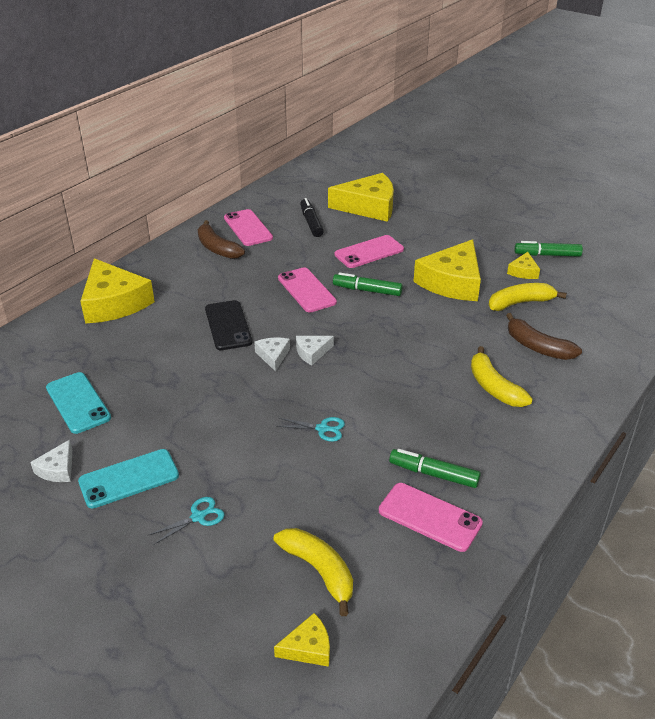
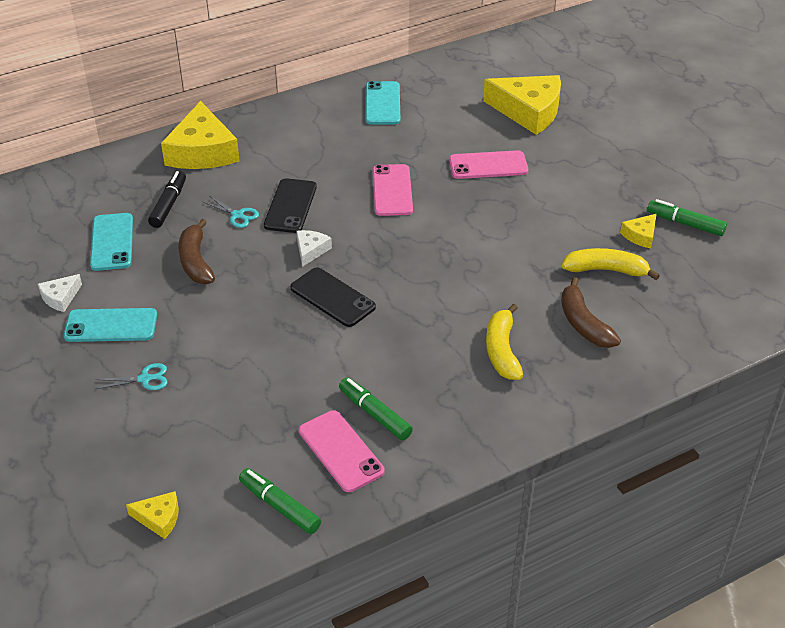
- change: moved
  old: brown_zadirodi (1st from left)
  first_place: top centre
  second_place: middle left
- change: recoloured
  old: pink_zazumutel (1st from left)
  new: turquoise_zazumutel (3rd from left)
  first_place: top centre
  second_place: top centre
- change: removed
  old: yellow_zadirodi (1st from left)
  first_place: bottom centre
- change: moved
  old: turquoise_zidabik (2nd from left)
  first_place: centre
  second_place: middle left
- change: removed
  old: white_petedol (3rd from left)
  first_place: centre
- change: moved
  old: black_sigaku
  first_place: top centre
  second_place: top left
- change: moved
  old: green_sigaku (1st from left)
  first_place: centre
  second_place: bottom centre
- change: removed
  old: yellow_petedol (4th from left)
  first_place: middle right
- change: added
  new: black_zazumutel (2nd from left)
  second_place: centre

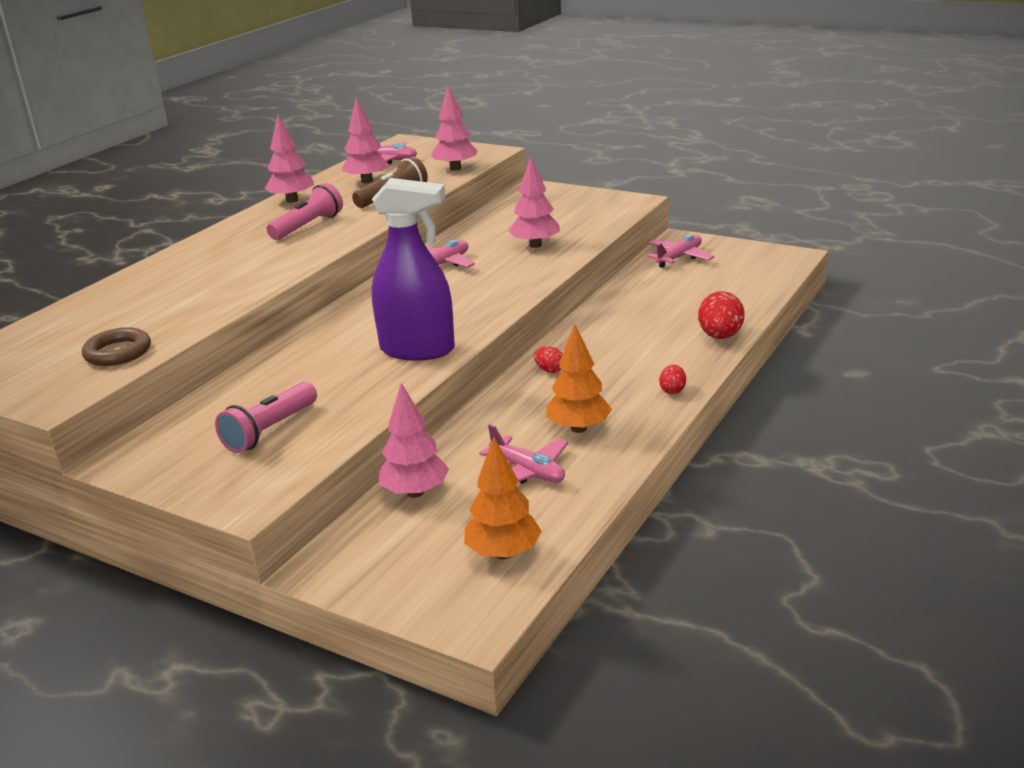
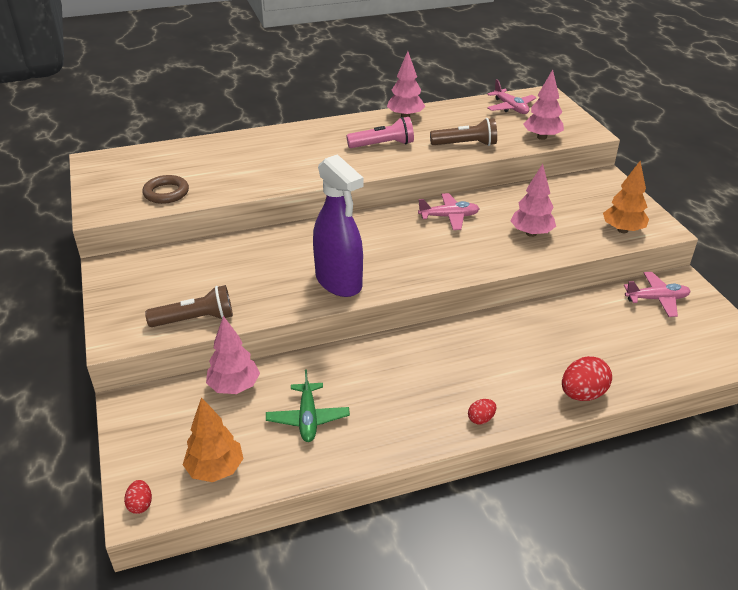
- change: removed
  old: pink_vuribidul (1st from left)
  first_place: middle left
- change: removed
  old: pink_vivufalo (2nd from left)
  first_place: top centre
- change: recoloured
  old: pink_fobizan (3rd from left)
  new: green_fobizan
  first_place: centre
  second_place: bottom centre
- change: moved
  old: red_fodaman (1st from left)
  first_place: centre
  second_place: bottom left
- change: moved
  old: orange_vivufalo (2nd from left)
  first_place: centre
  second_place: middle right
- change: added
  new: brown_vuribidul (1st from left)
  second_place: middle left

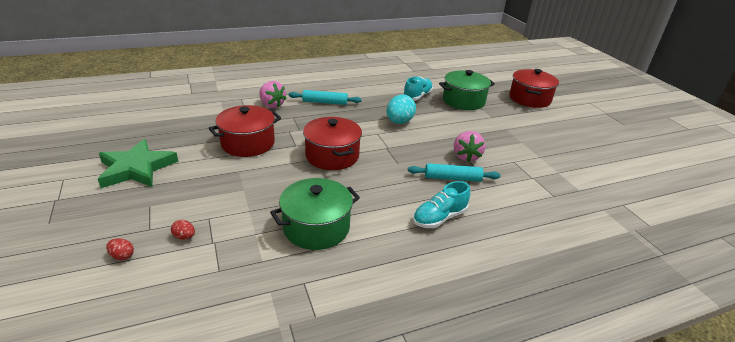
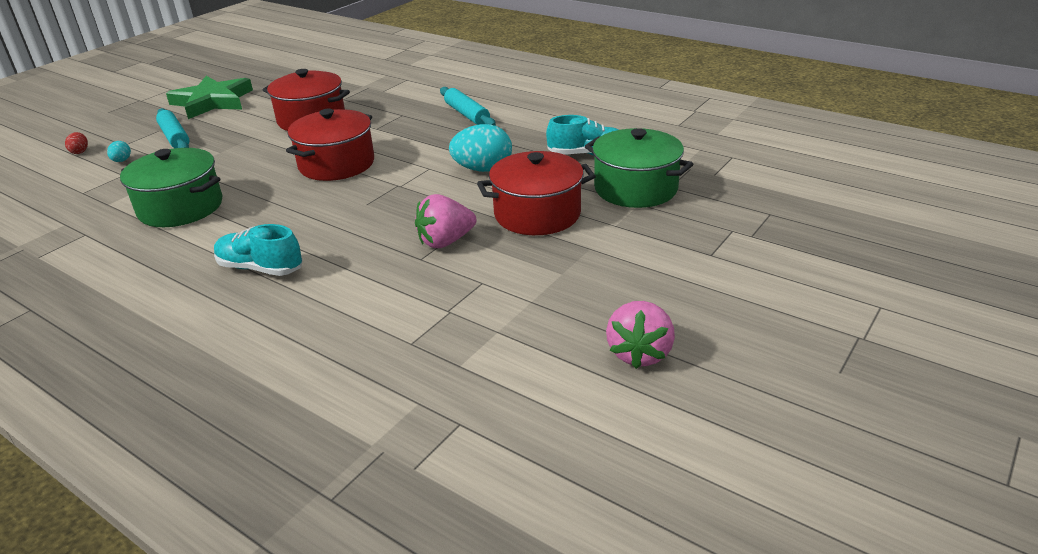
- change: recoloured
  old: red_fodaman (2nd from left)
  new: turquoise_fodaman (1st from left)
  first_place: bottom left
  second_place: top left
- change: moved
  old: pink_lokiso (1st from left in the first image)
  new: pink_lokiso (2nd from left)
  first_place: top centre
  second_place: centre
- change: moved
  old: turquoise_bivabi (2nd from left in the first image)
  new: turquoise_bivabi (1st from left)
  first_place: centre
  second_place: top left
- change: moved
  old: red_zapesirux (3rd from left)
  first_place: top right
  second_place: centre

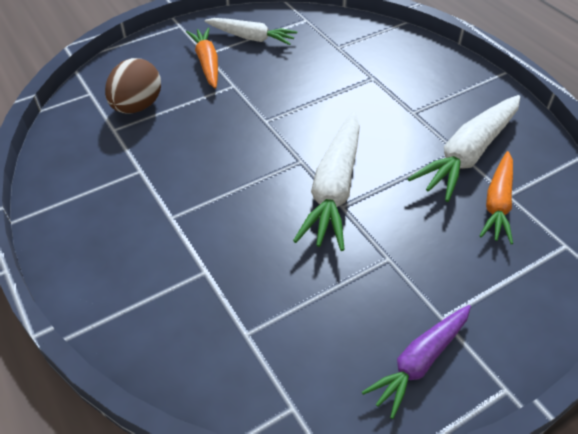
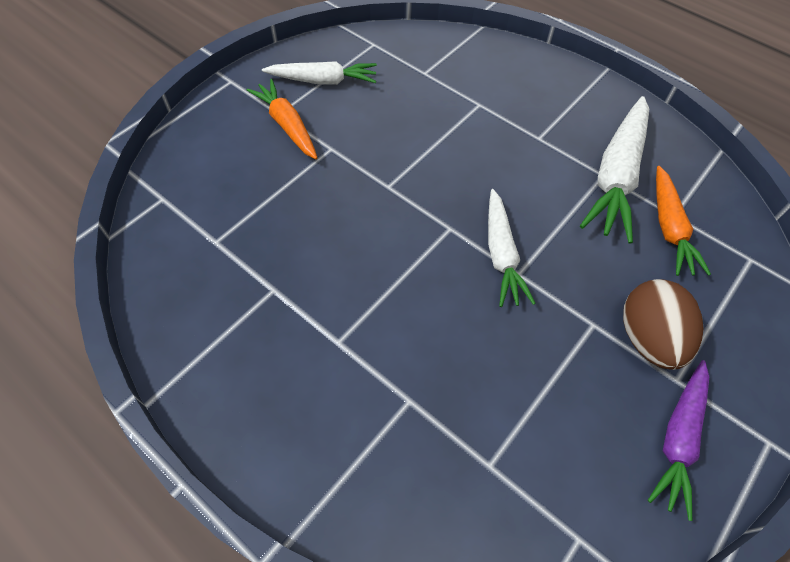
- change: moved
  old: brown_fodaman
  first_place: top left
  second_place: middle right
- change: resized
  old: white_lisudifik (2nd from left)
  first_place: centre
  second_place: centre
  factor: 0.65

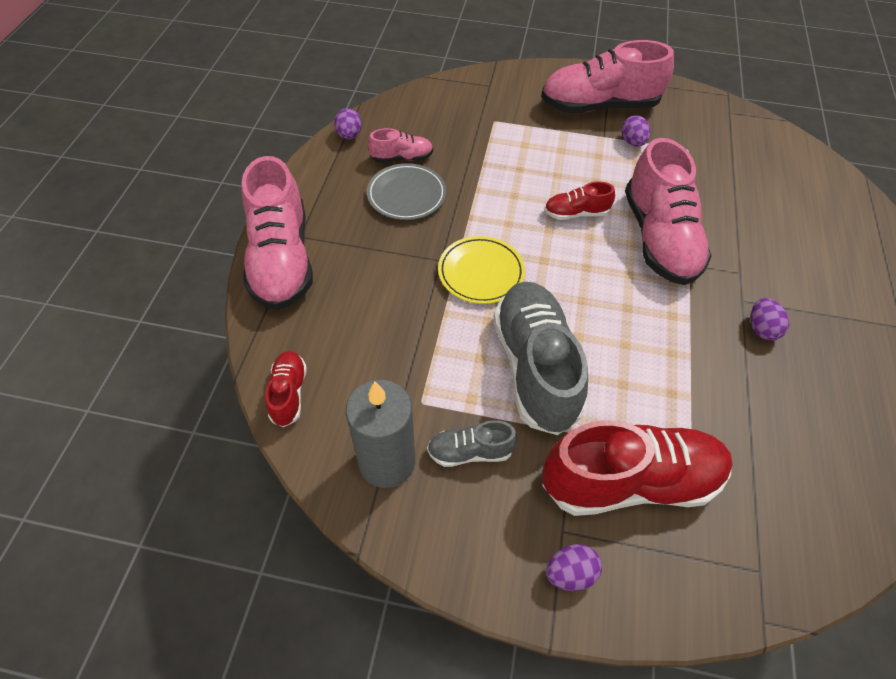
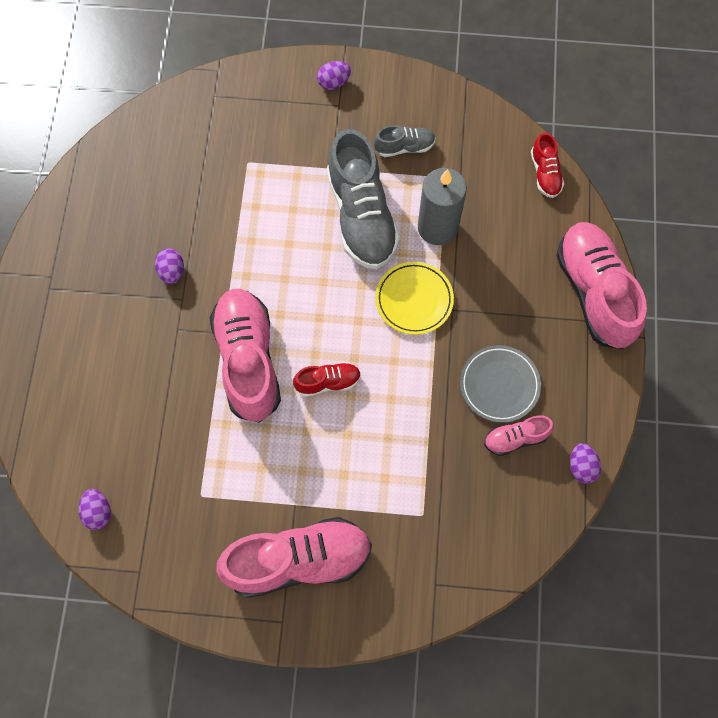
- change: moved
  old: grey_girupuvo
  first_place: centre
  second_place: top centre
- change: removed
  old: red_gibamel (3rd from left)
  first_place: bottom right
- change: moved
  old: purple_fodaman (3rd from left in the first image)
  new: purple_fodaman (1st from left)
  first_place: top right
  second_place: bottom left

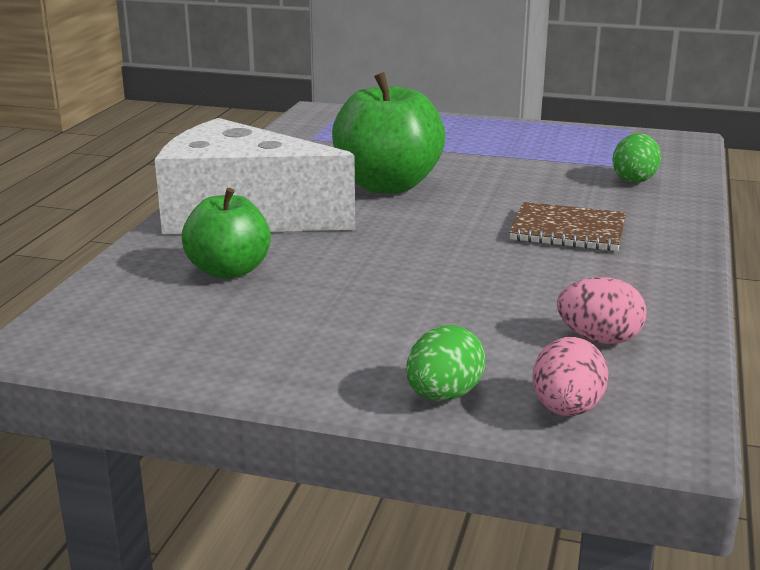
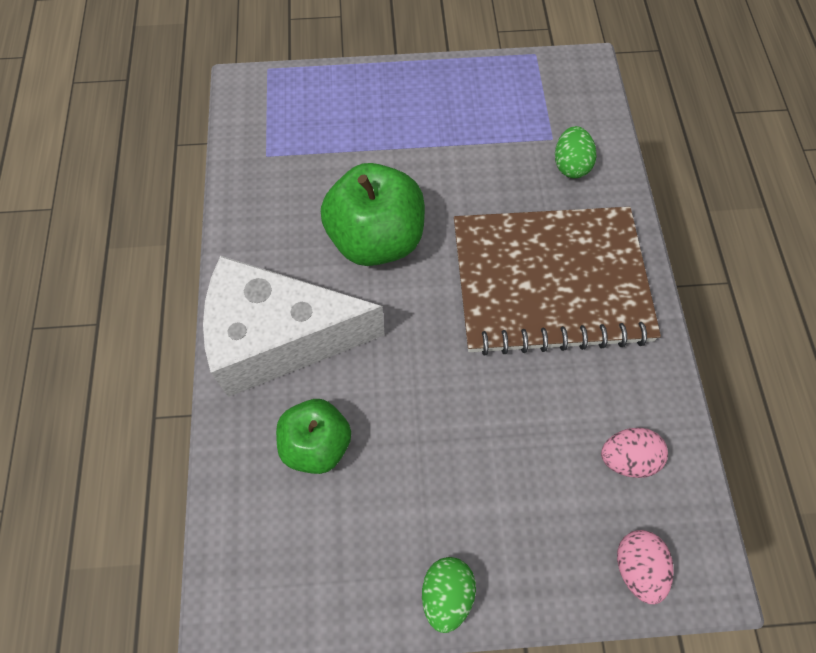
- change: moved
  old: green_fodaman (1st from left)
  first_place: centre
  second_place: bottom centre
- change: resized
  old: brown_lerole
  first_place: middle right
  second_place: middle right
  factor: 2.1

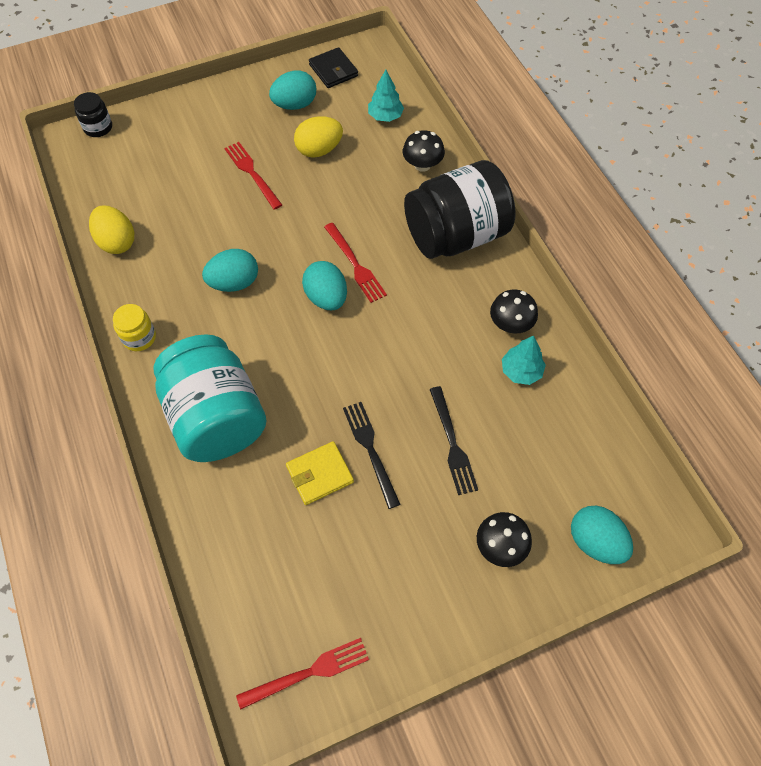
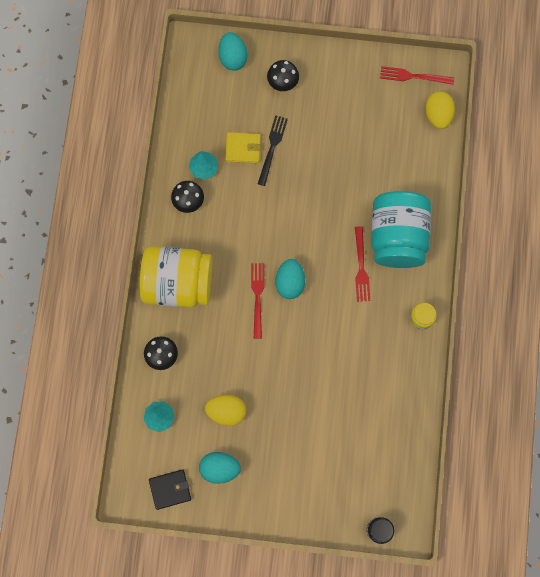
- change: moved
  old: yellow_fodaman (1st from left in the first image)
  new: yellow_fodaman (2nd from left)
  first_place: top left
  second_place: top right
- change: removed
  old: turquoise_fodaman (1st from left)
  first_place: middle left
- change: moved
  old: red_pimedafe (1st from left in the first image)
  new: red_pimedafe (2nd from left)
  first_place: top left
  second_place: middle right
- change: moved
  old: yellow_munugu
  first_place: centre
  second_place: top centre
- change: turned
  old: black_munugu
  first_place: top centre
  second_place: bottom left
  degrees: 75
- change: removed
  old: black_pimedafe (1st from left)
  first_place: centre
- change: recoloured
  old: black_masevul (2nd from left)
  new: yellow_masevul (1st from left)
  first_place: top centre
  second_place: middle left

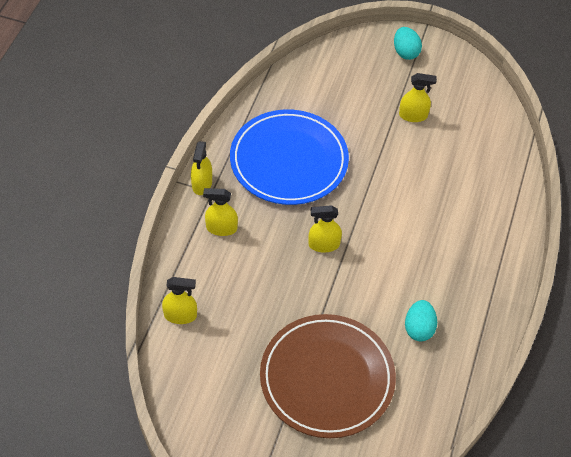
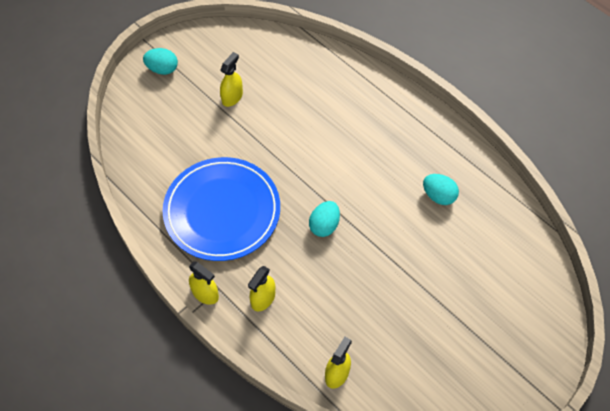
- change: removed
  old: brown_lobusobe
  first_place: bottom centre
- change: replaced
  old: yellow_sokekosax (4th from left)
  new: turquoise_fodaman (2nd from left)
  first_place: centre
  second_place: centre

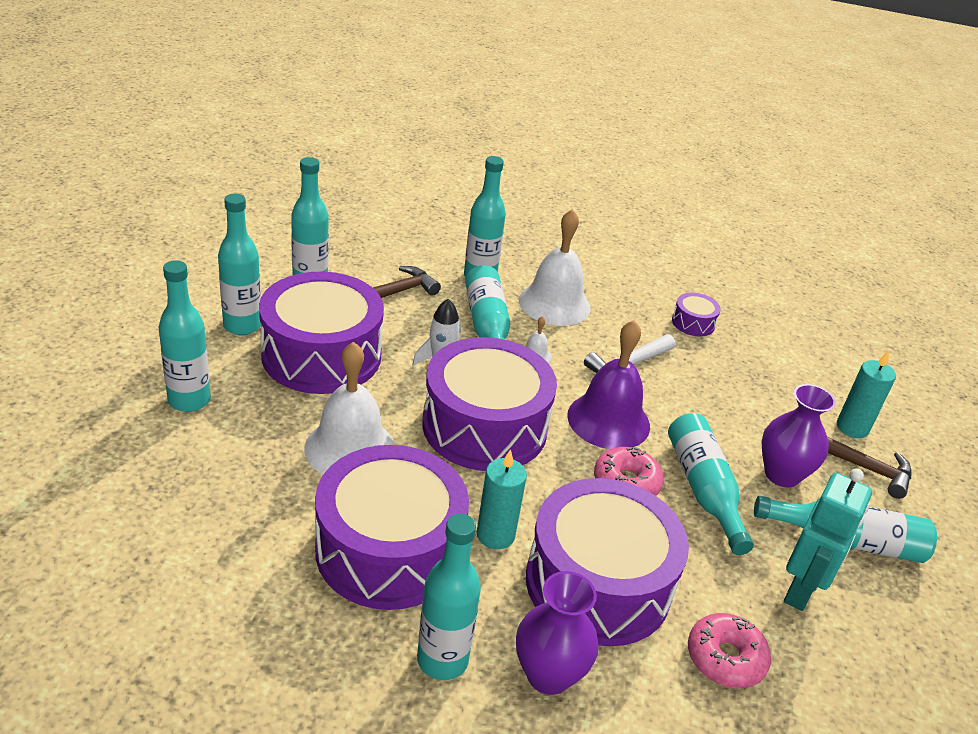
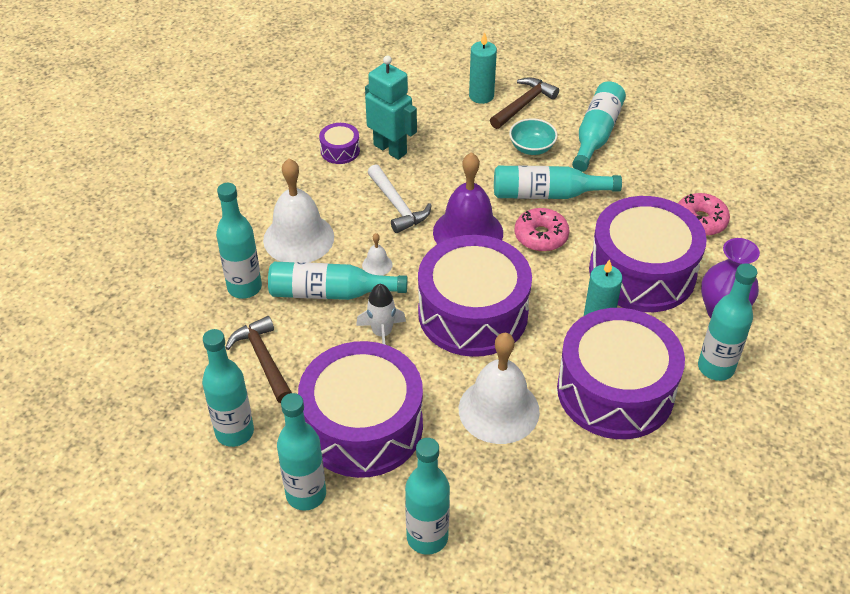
- change: replaced
  old: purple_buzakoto (2nd from left)
  new: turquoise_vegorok
  first_place: middle right
  second_place: top centre
- change: moved
  old: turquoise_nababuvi
  first_place: bottom right
  second_place: top centre

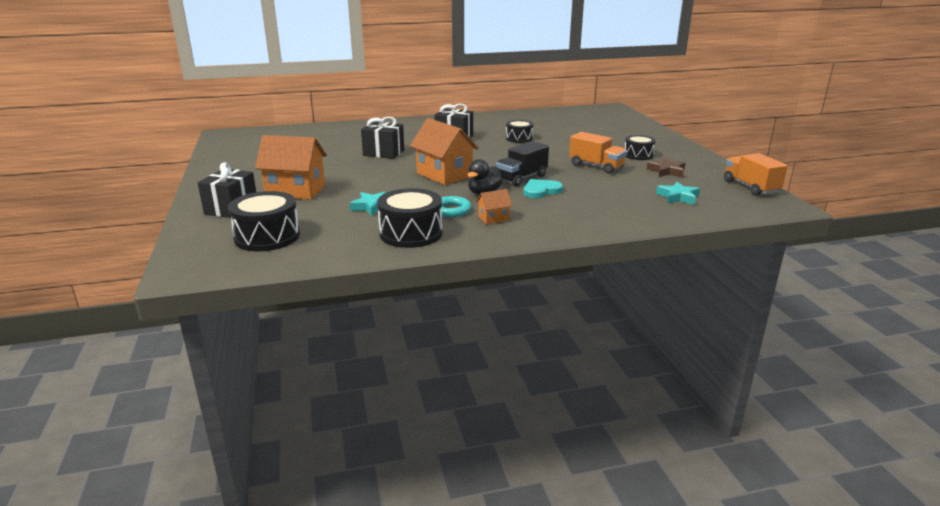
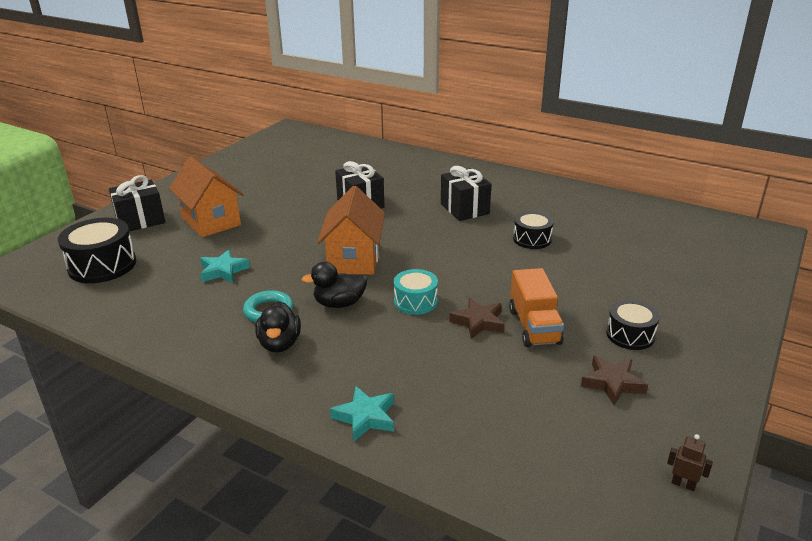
- change: removed
  old: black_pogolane (2nd from left)
  first_place: centre
- change: replaced
  old: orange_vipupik (3rd from left)
  new: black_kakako (1st from left)
  first_place: centre
  second_place: centre
- change: replaced
  old: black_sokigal
  new: turquoise_pogolane
  first_place: top centre
  second_place: centre
- change: removed
  old: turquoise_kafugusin
  first_place: centre
- change: moved
  old: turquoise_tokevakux (2nd from left)
  first_place: middle right
  second_place: bottom centre
- change: replaced
  old: orange_sokigal (2nd from left)
  new: brown_nababuvi
  first_place: middle right
  second_place: bottom right
- change: added
  new: brown_tokevakux (1st from left)
  second_place: centre

